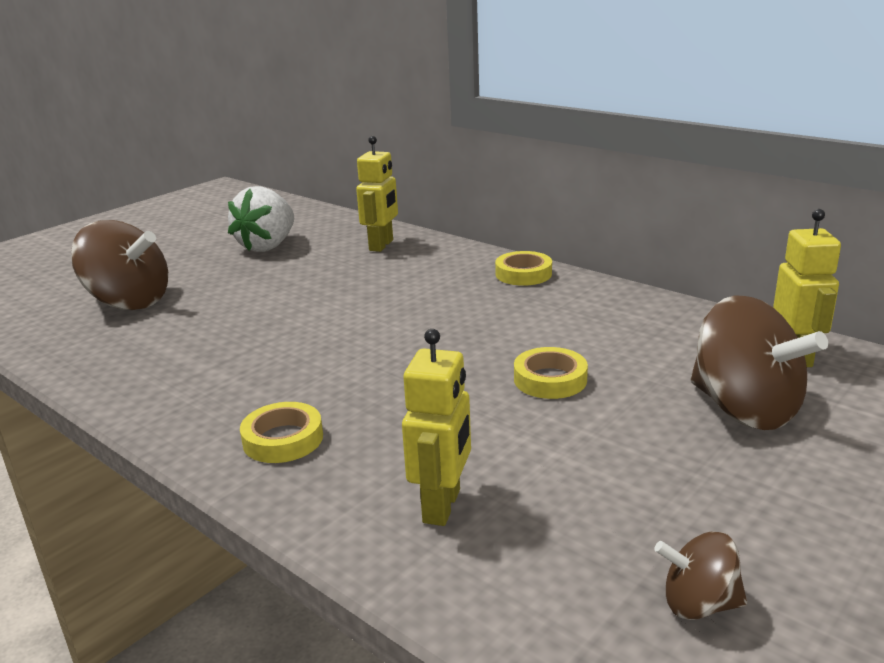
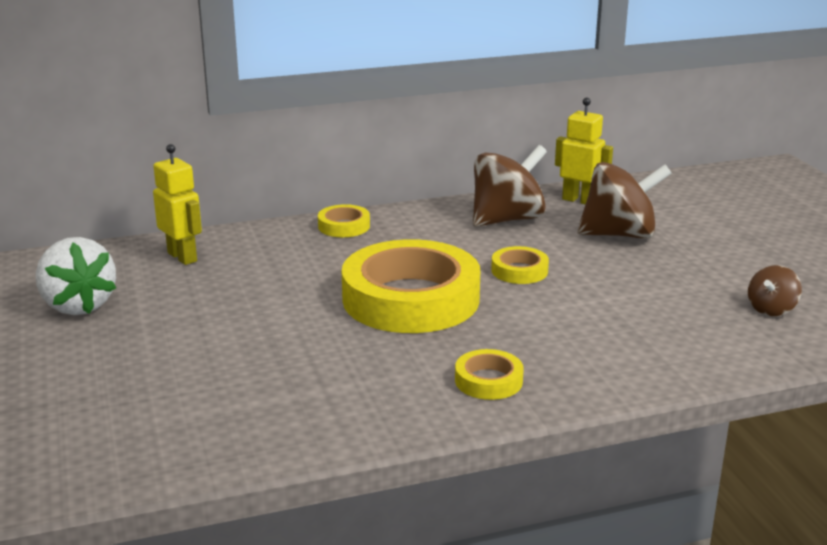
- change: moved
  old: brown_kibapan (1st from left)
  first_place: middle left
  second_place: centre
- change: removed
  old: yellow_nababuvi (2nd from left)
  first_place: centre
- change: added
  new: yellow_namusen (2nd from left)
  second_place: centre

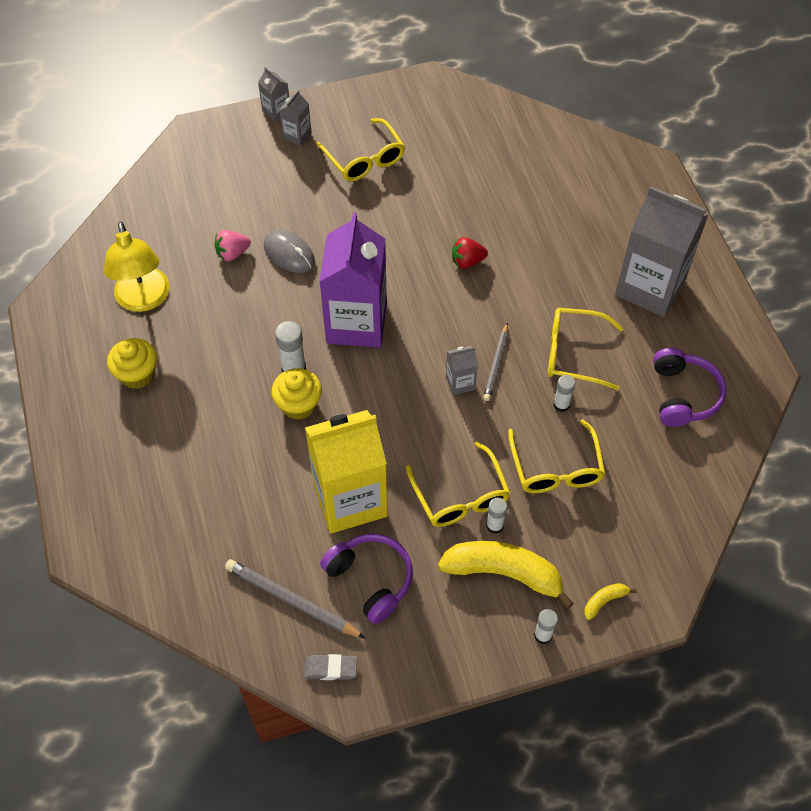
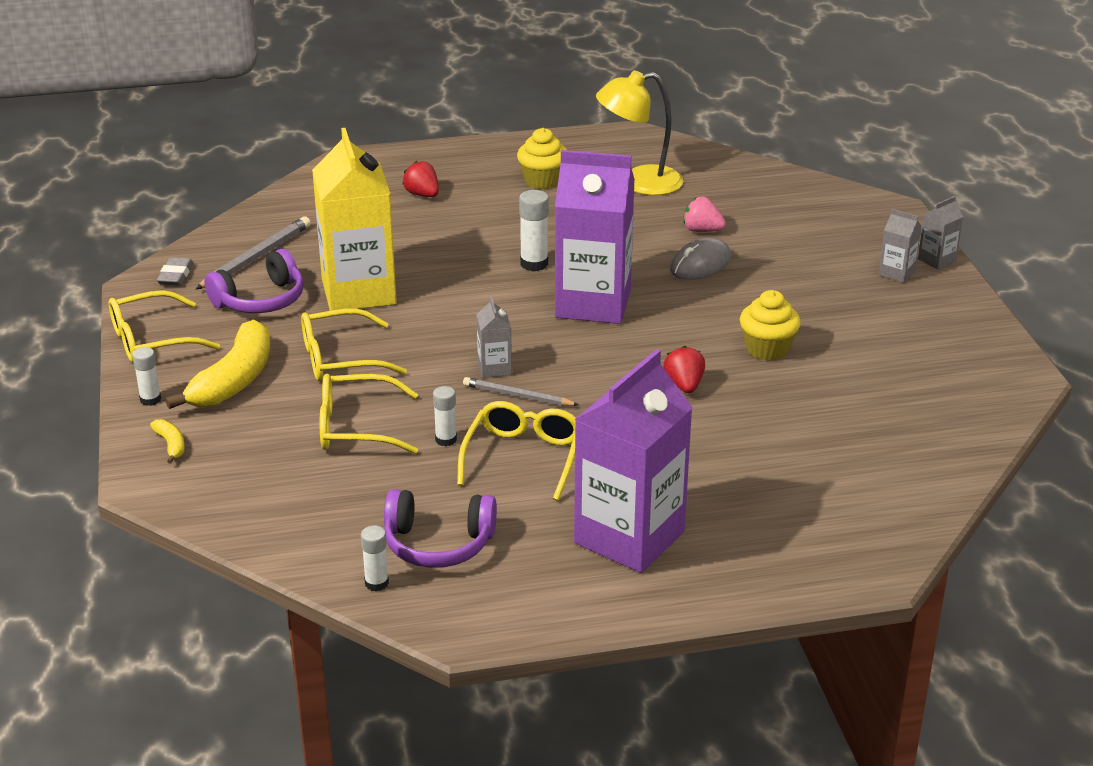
- change: turned
  old: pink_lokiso
  first_place: top left
  second_place: top centre
  degrees: -45
- change: moved
  old: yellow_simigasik (2nd from left)
  first_place: centre
  second_place: middle right
- change: moved
  old: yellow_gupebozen (1st from left)
  first_place: top centre
  second_place: middle left
- change: moved
  old: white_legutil (2nd from left)
  first_place: centre
  second_place: bottom centre
- change: recoloured
  old: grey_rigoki (4th from left)
  new: purple_rigoki (2nd from left)
  first_place: top right
  second_place: centre
- change: added
  new: red_lokiso (1st from left)
  second_place: top centre

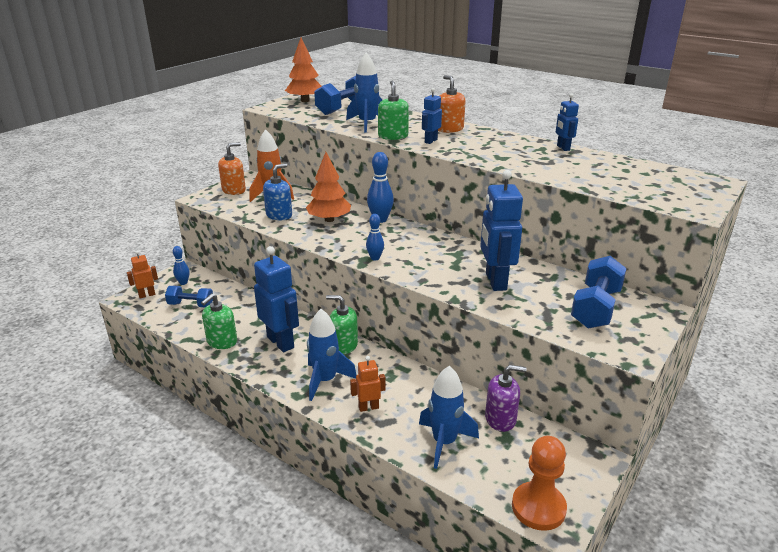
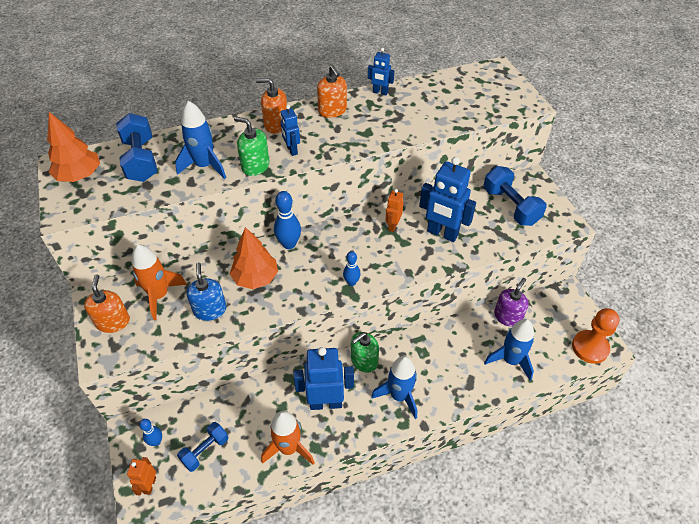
- change: replaced
  old: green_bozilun (1st from left)
  new: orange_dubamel (2nd from left)
  first_place: middle left
  second_place: bottom centre
- change: moved
  old: orange_nababuvi (2nd from left)
  first_place: bottom centre
  second_place: centre
- change: added
  new: orange_bozilun (3rd from left)
  second_place: top centre

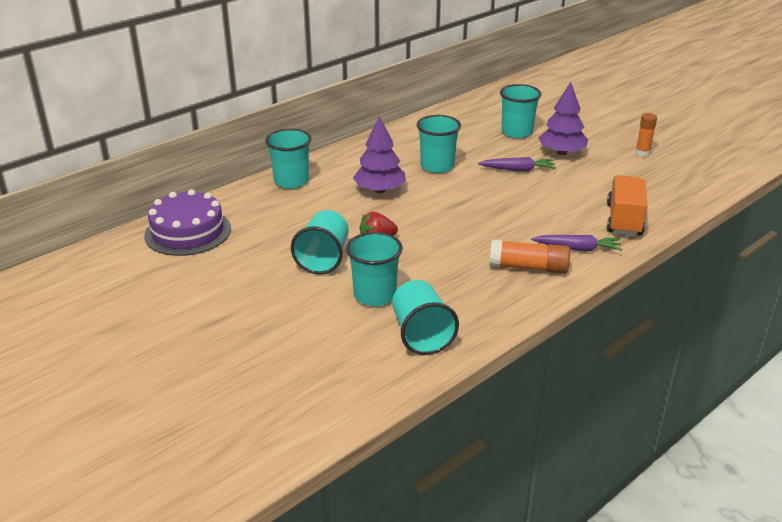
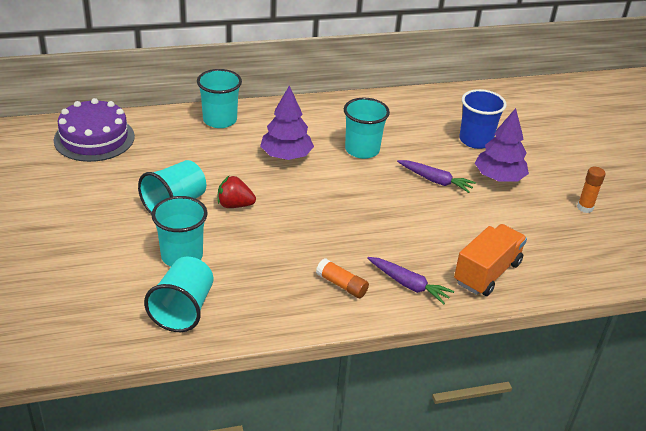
- change: resized
  old: orange_legutil (1st from left)
  first_place: middle right
  second_place: centre
  factor: 0.66
- change: recoloured
  old: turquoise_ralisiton (6th from left)
  new: blue_ralisiton
  first_place: top centre
  second_place: top right

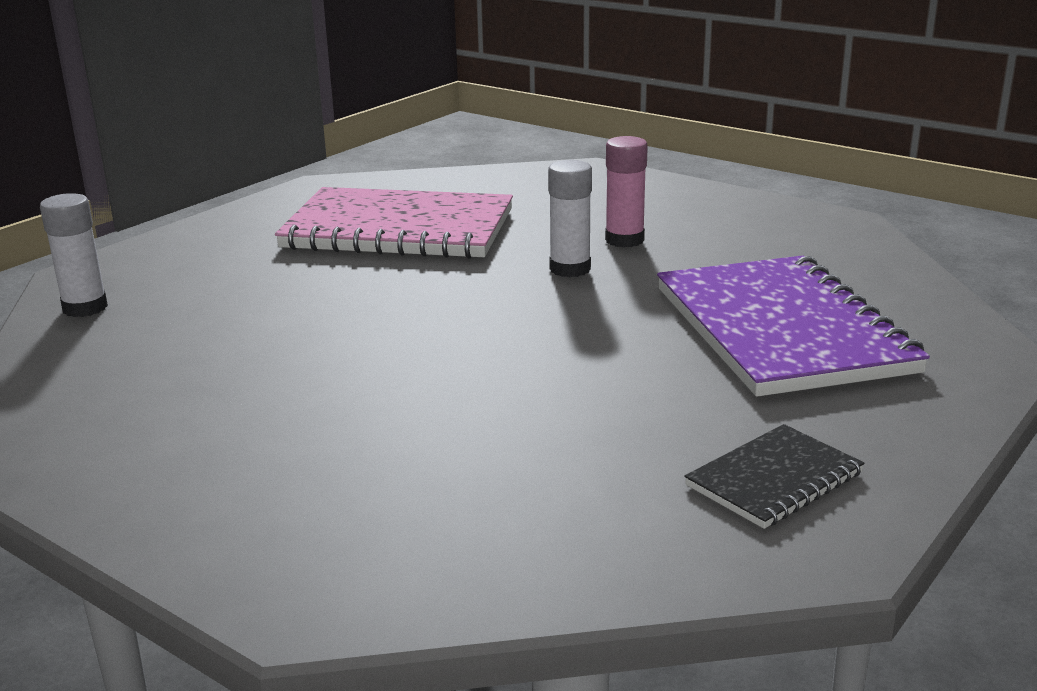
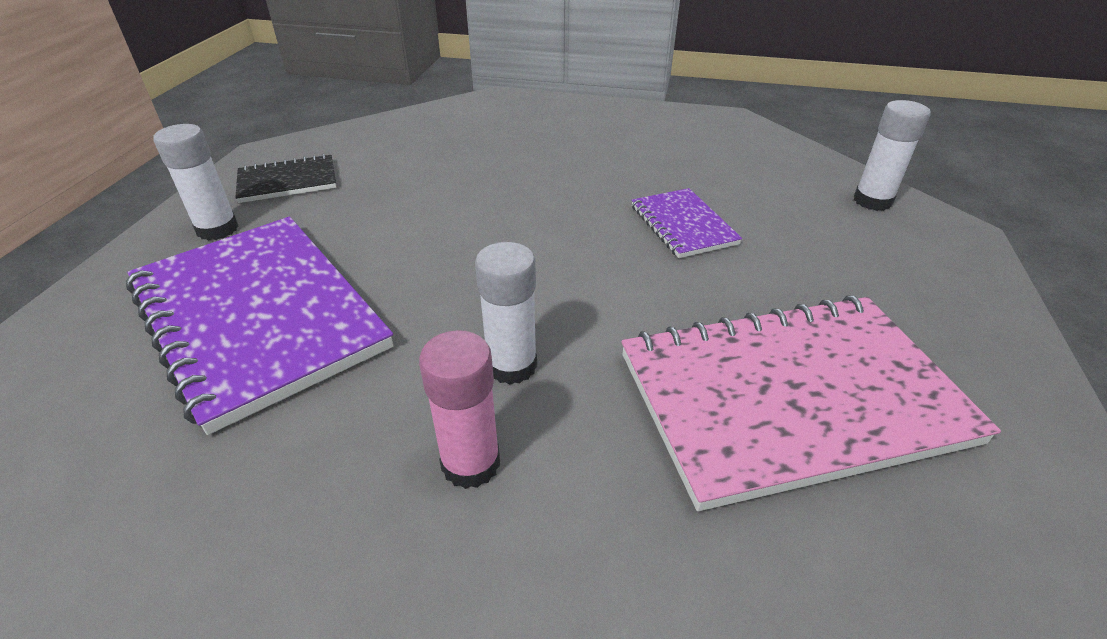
- change: turned
  old: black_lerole
  first_place: bottom right
  second_place: top left
  degrees: 45
- change: added
  new: white_legutil (1st from left)
  second_place: top left
- change: added
  new: purple_lerole (2nd from left)
  second_place: centre

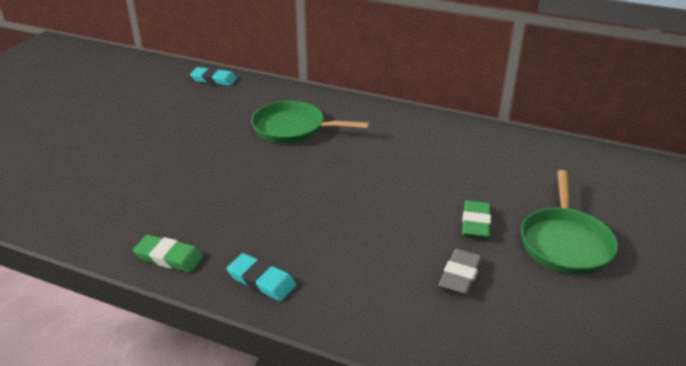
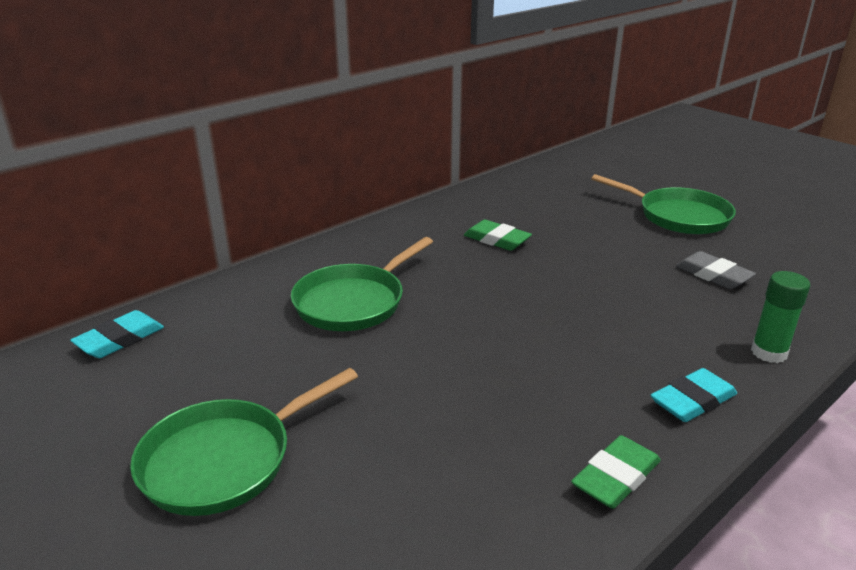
- change: moved
  old: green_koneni (2nd from left in the first image)
  new: green_koneni (1st from left)
  first_place: middle right
  second_place: centre
- change: added
  new: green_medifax (1st from left)
  second_place: bottom left
- change: added
  new: green_legutil
  second_place: middle right

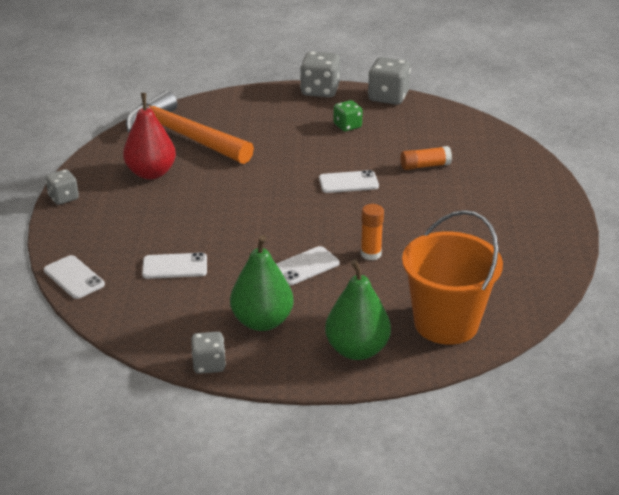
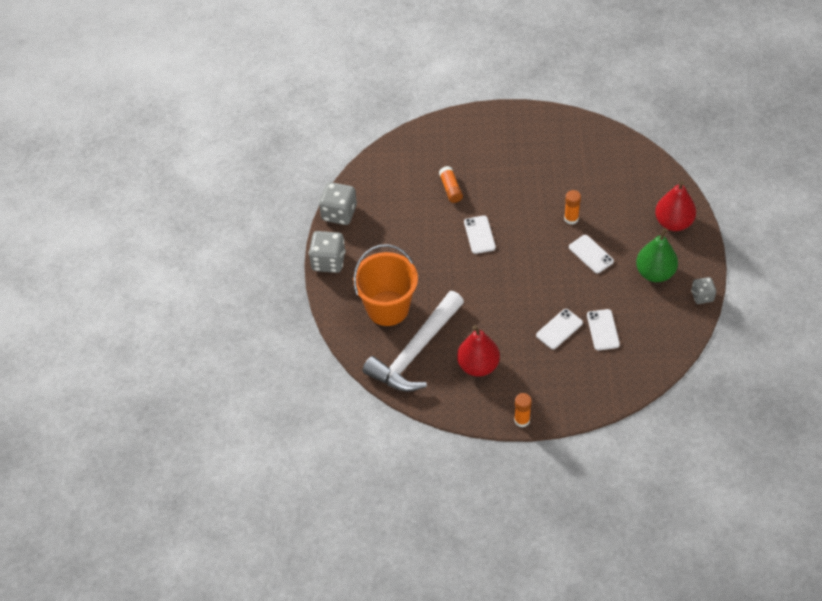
- change: moved
  old: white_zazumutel (1st from left in the first image)
  new: white_zazumutel (2nd from left)
  first_place: middle left
  second_place: middle right
- change: replaced
  old: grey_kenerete (1st from left)
  new: orange_legutil (2nd from left)
  first_place: middle left
  second_place: bottom centre
- change: recoloured
  old: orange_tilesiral
  new: white_tilesiral
  first_place: top left
  second_place: centre
- change: recoloured
  old: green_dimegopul (2nd from left)
  new: red_dimegopul (2nd from left)
  first_place: centre
  second_place: middle right
- change: removed
  old: green_kenerete
  first_place: top centre
- change: moved
  old: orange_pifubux
  first_place: middle right
  second_place: centre

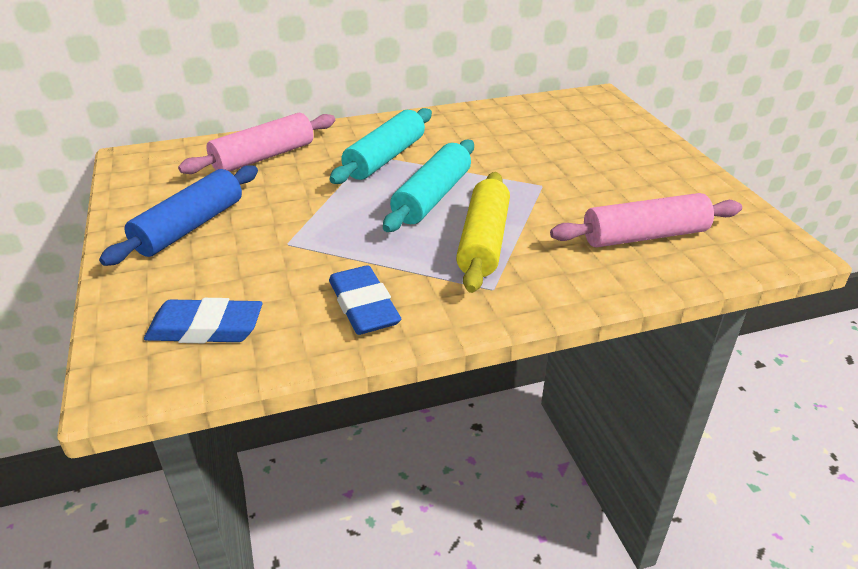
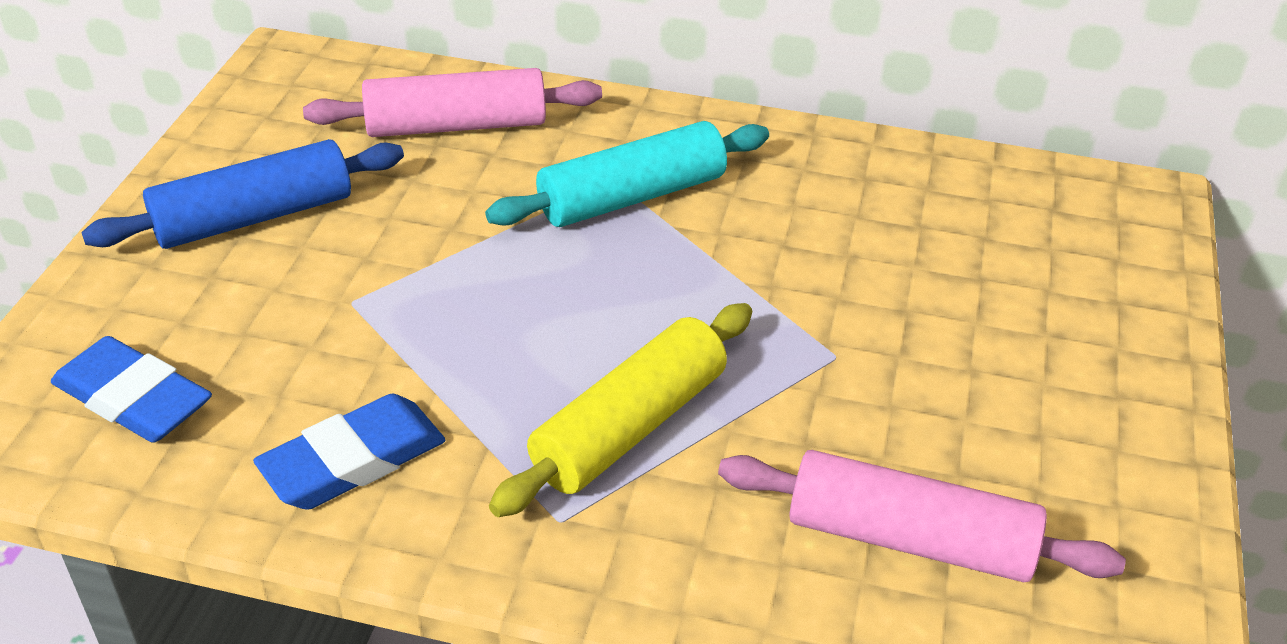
- change: turned
  old: blue_koneni (2nd from left)
  first_place: centre
  second_place: bottom left
  degrees: 45
- change: removed
  old: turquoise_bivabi (2nd from left)
  first_place: top centre

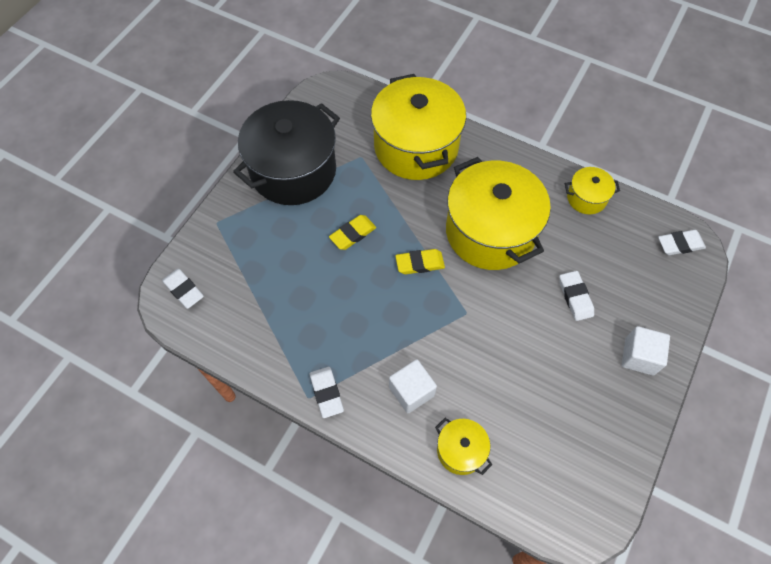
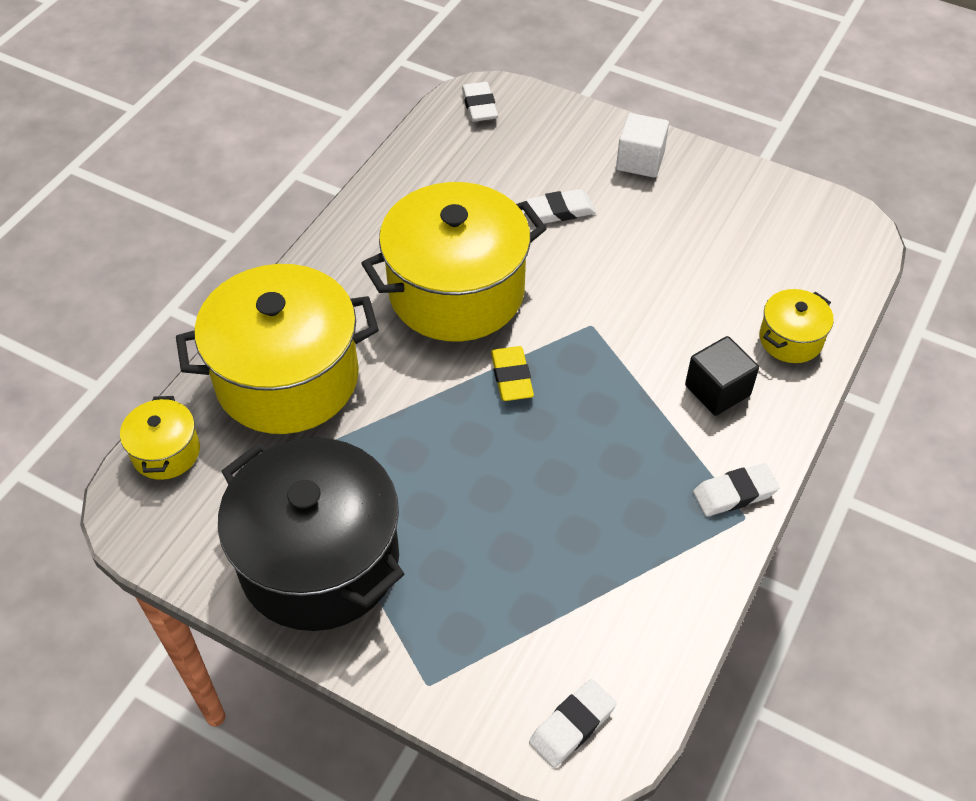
- change: removed
  old: yellow_koneni (1st from left)
  first_place: centre
- change: recoloured
  old: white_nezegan (1st from left)
  new: black_nezegan
  first_place: bottom centre
  second_place: middle right
- change: moved
  old: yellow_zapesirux (4th from left in the first image)
  new: yellow_zapesirux (1st from left)
  first_place: middle right
  second_place: middle left

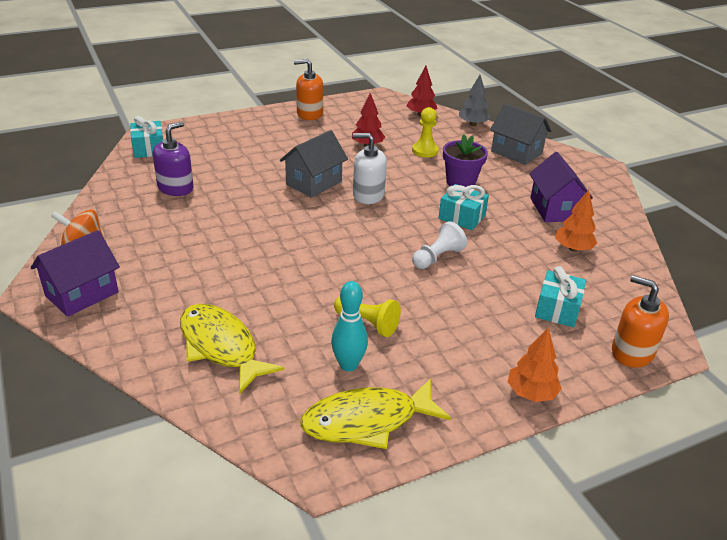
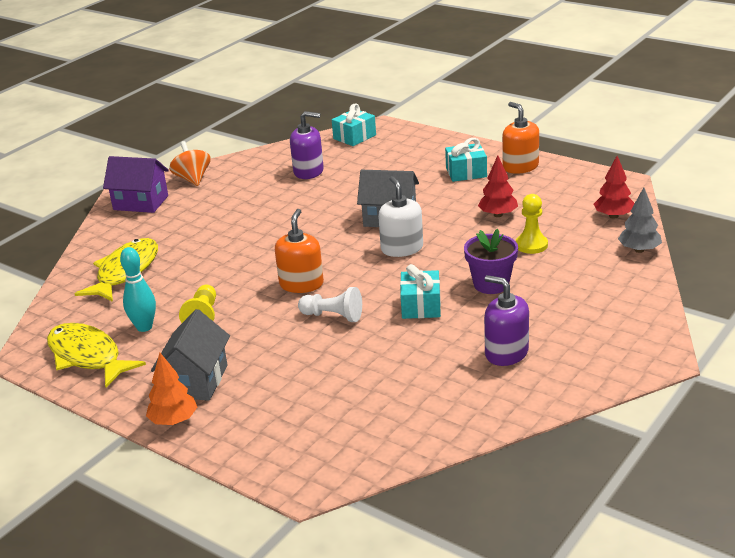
- change: moved
  old: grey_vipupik (2nd from left in the first image)
  new: grey_vipupik (1st from left)
  first_place: top right
  second_place: middle left
- change: replaced
  old: purple_vipupik (2nd from left)
  new: purple_bozilun (2nd from left)
  first_place: middle right
  second_place: middle right
- change: moved
  old: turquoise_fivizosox (3rd from left)
  first_place: middle right
  second_place: top centre
- change: removed
  old: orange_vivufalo (2nd from left)
  first_place: middle right
- change: moved
  old: orange_bozilun (2nd from left in the first image)
  new: orange_bozilun (1st from left)
  first_place: middle right
  second_place: centre

